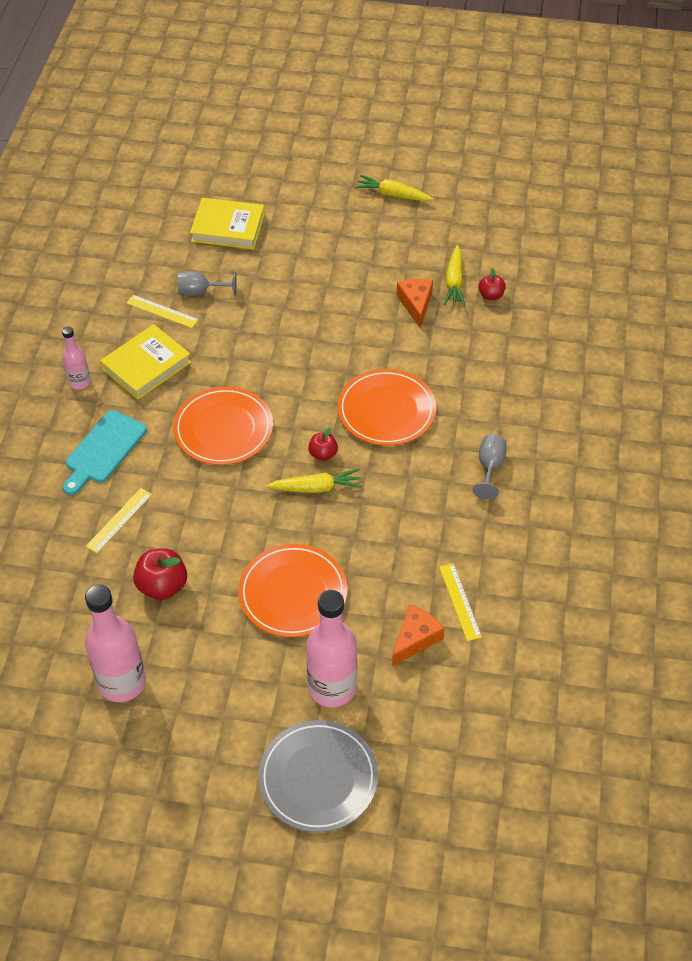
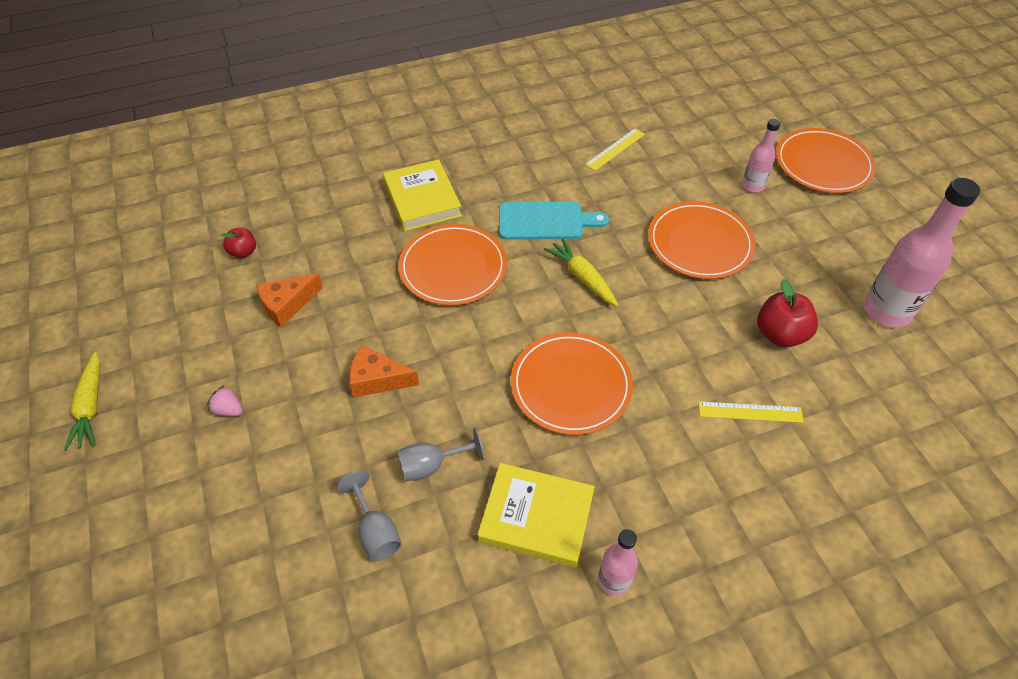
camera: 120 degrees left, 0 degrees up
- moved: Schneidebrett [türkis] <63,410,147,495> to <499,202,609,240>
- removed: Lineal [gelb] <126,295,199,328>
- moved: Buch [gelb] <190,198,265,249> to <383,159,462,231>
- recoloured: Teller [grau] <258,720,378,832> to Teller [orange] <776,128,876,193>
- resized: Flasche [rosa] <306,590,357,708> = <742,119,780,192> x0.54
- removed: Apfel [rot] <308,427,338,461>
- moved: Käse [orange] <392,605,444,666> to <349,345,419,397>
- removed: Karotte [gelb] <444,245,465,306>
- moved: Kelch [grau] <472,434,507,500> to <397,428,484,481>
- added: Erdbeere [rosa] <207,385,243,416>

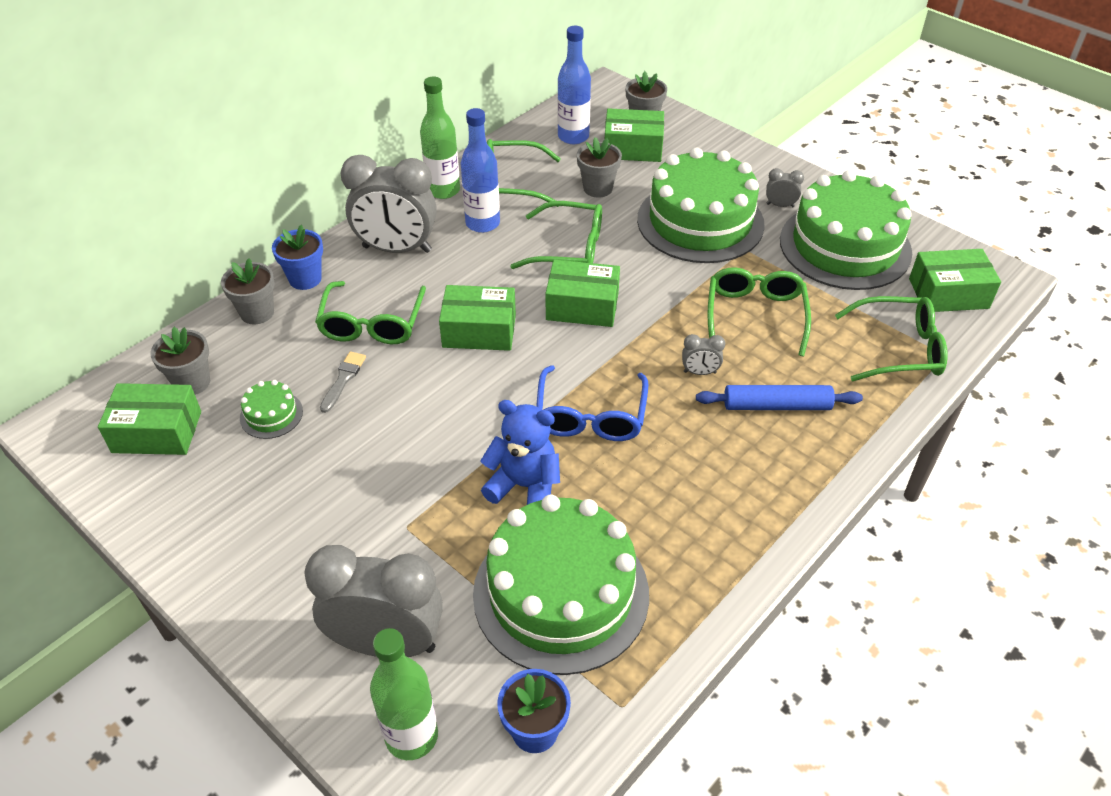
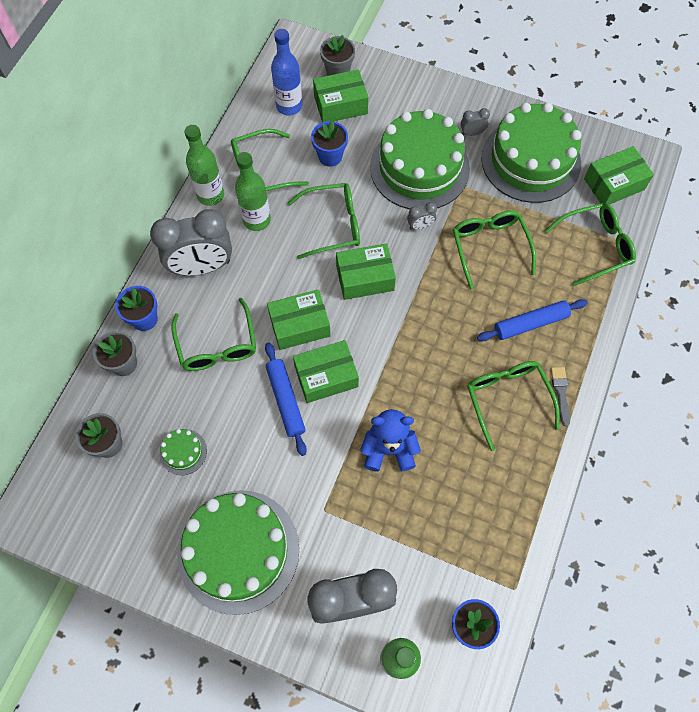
camera: 20 degrees left, 20 degrees up
- moved: Schachtel [grün] <98,383,201,455> to <293,340,359,403>
- moved: Pinsel [grau] <320,351,366,413> to <551,367,570,426>
- recoloured: Flasche [blau] <461,108,500,233> to Flasche [grün] <235,152,271,231>
- moved: Kuchen [grün] <473,495,649,675> to <177,490,299,615>
- removed: Brille [blau] <536,365,649,441>
- recoloured: Blumentopf [grau] <577,137,622,198> to Blumentopf [blau] <311,120,348,167>
- moved: Wecker [grau] <682,334,725,375> to <407,202,437,230>
- added: Nudelholz [blau] <265,342,307,456>
- added: Brille [grün] <467,361,560,451>

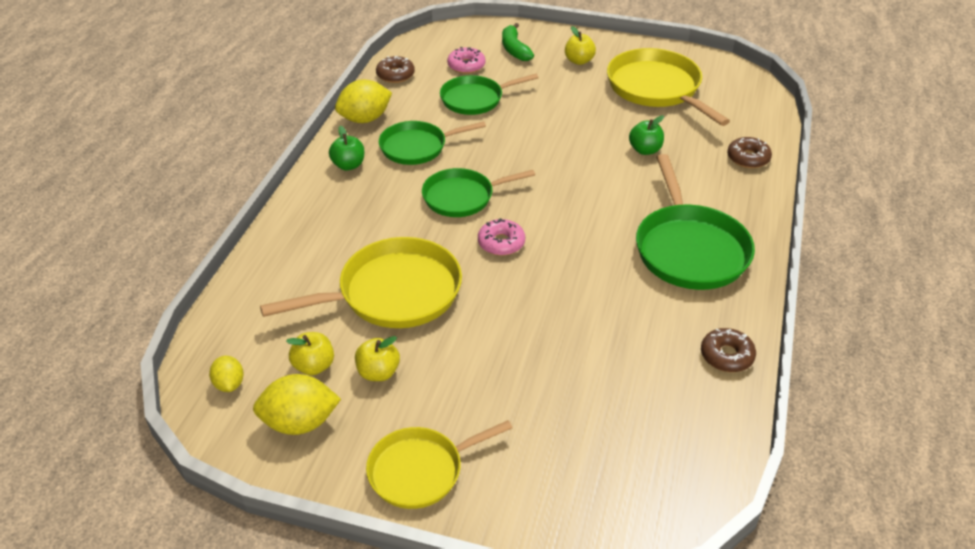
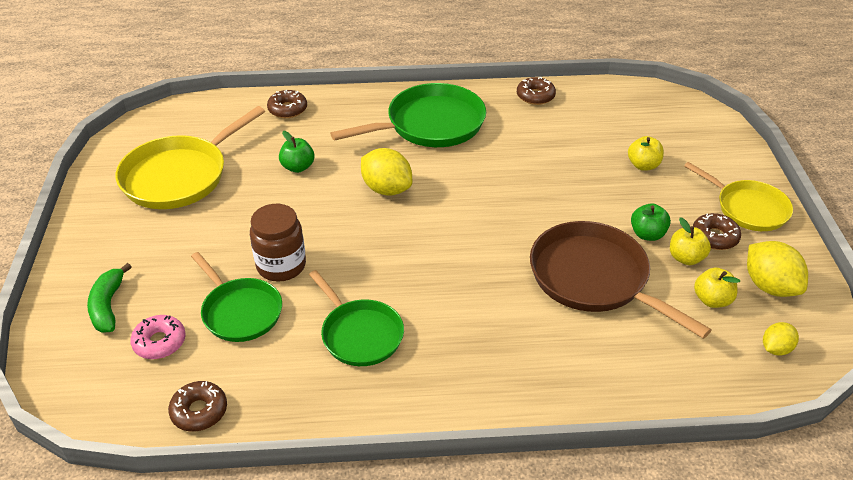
camera: 110 degrees left, 0 degrees up
- recoloured: Pfanne [gelb] <260,237,462,328> to Pfanne [braun] <530,221,712,339>
- moved: Apfel [grün] <329,126,364,170> to <631,204,671,241>
- moved: Zitrone [gelb] <335,80,392,123> to <361,148,412,196>
- removed: Pfanne [grün] <422,168,535,217>
- removed: Donut [rosa] <478,218,525,256>
- turned: Banane [grün] <502,23,534,61> = <87,263,131,333> 120 degrees clockwise
- moved: Apfel [gelb] <565,26,596,65> to <628,136,664,171>
- added: Einmachglas [braun] <250,204,306,282>
- added: Donut [braun] <693,213,741,250>

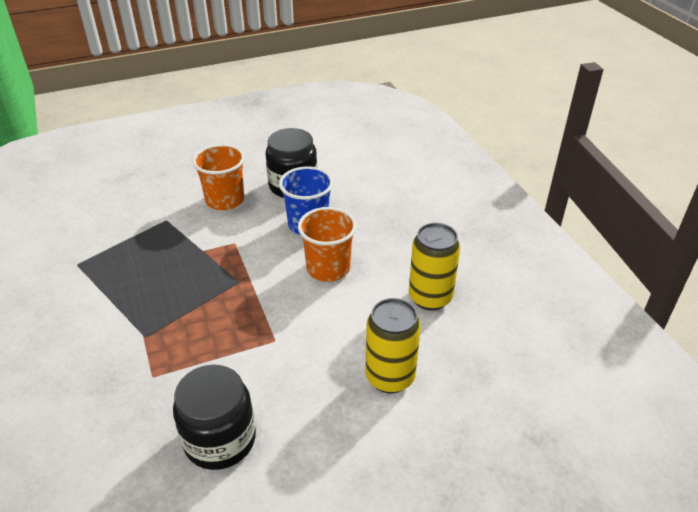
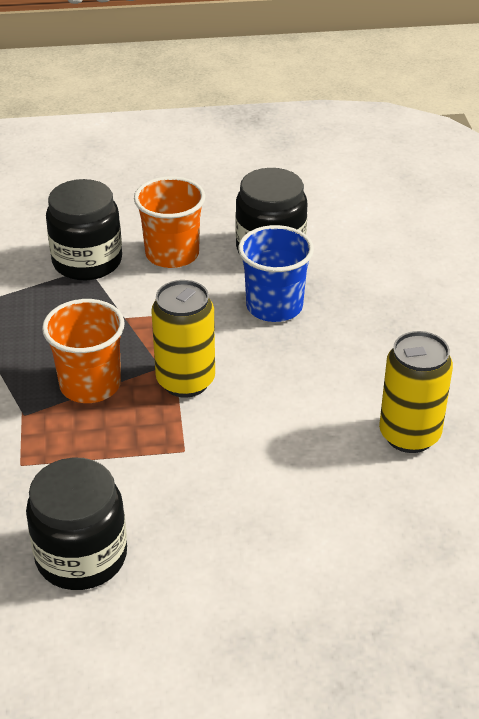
camera: 15 degrees right, 0 degrees up
- moved: Becher [orange] <298,207,357,282> to <42,299,125,403>
- moved: Dose [gelb] <365,298,421,393> to <151,280,215,397>
- added: Einmachglas [schwarz] <46,179,122,280>

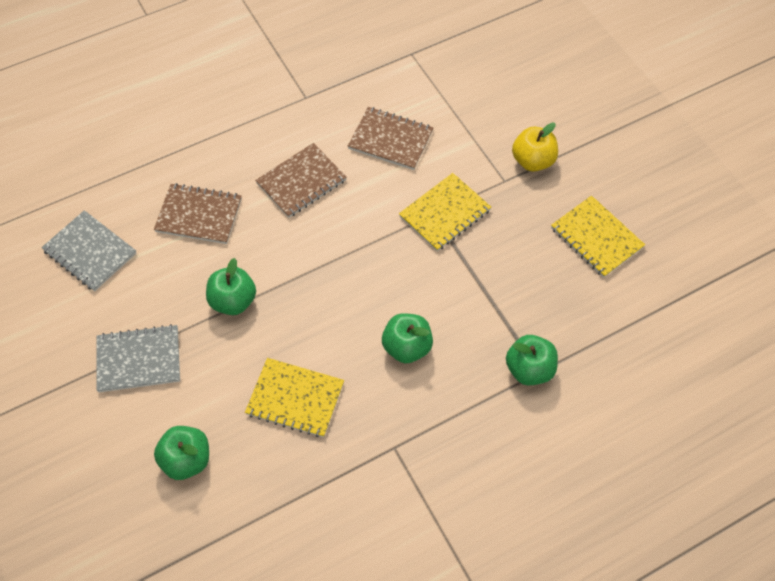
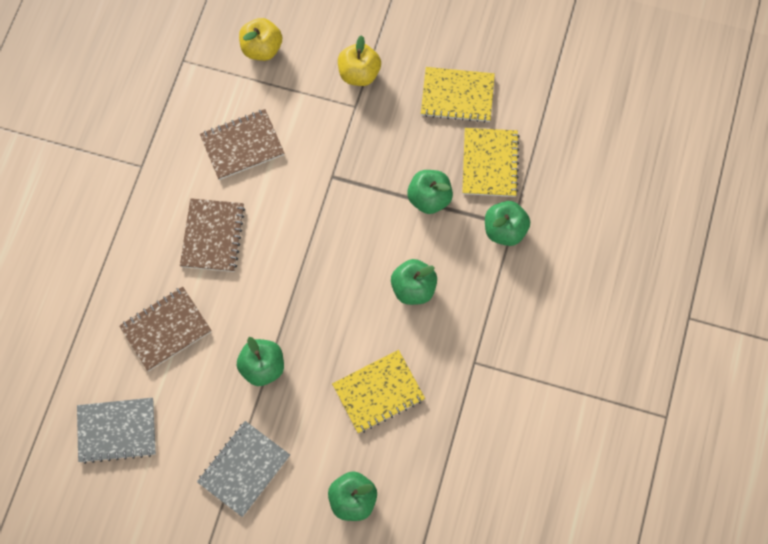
camera: 45 degrees left, 10 degrees up
- moved: Notizbuch [gelb] <399,173,491,251> to <462,128,520,197>
- added: Apfel [gelb] <239,18,282,61>
- added: Apfel [grün] <407,170,453,214>

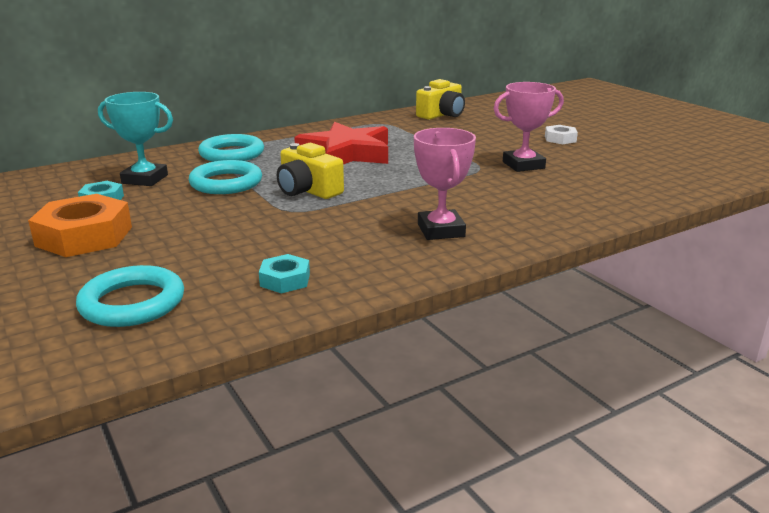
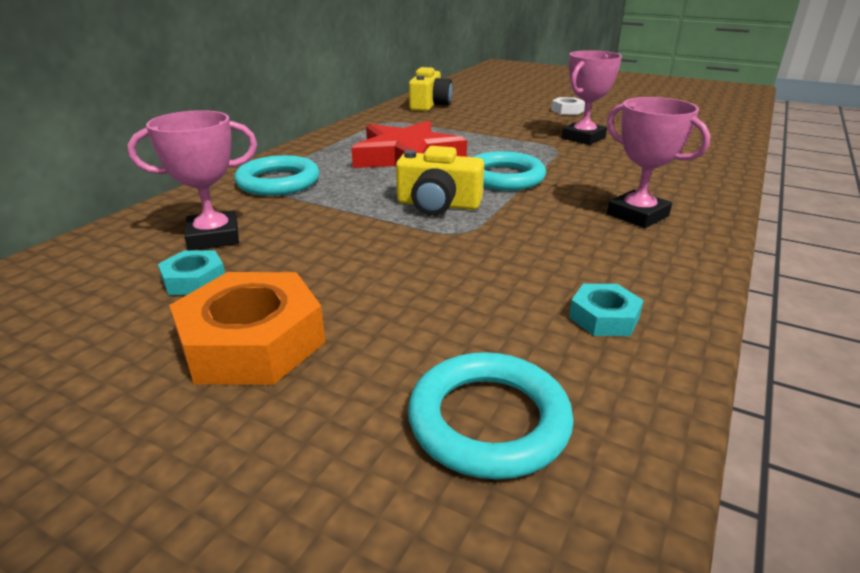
camera: 30 degrees left, 5 degrees up
- recoloured: Pokal [türkis] <98,92,173,186> to Pokal [rosa] <128,110,257,251>
- moved: Ring [türkis] <189,160,262,194> to <473,151,546,191>

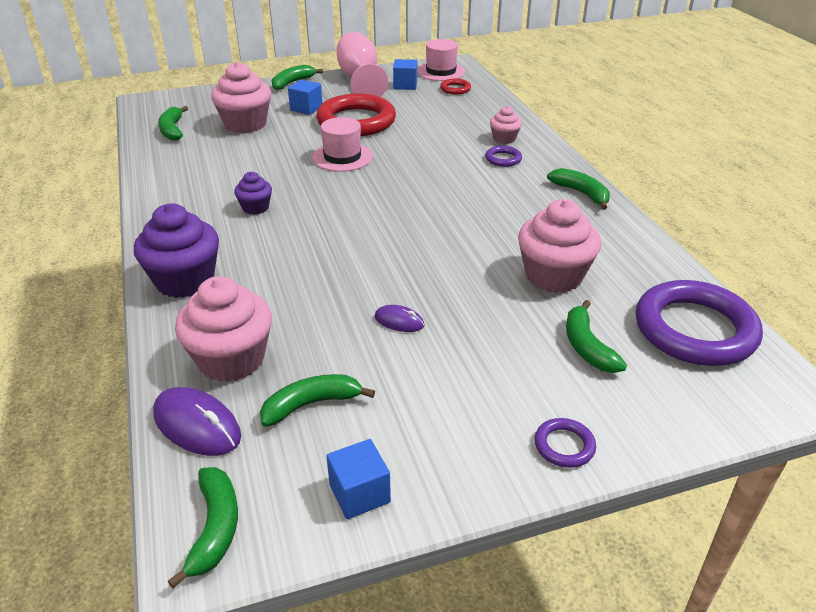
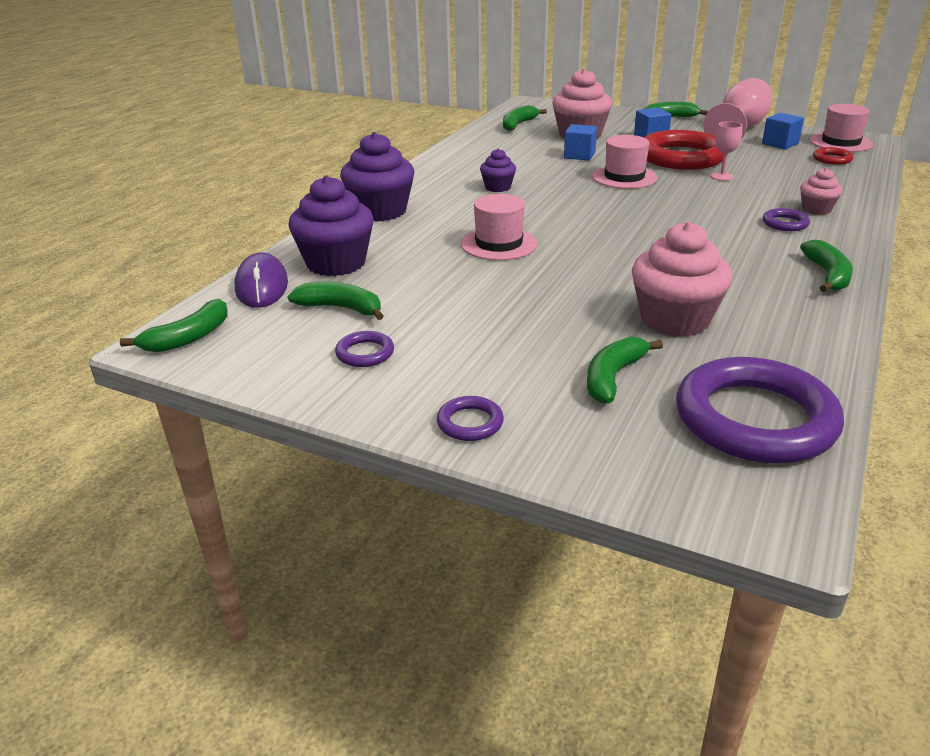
camera: 45 degrees right, 5 degrees down
- recoloured: Muffin [rosa] <175,276,272,382> to Muffin [lila] <288,175,374,276>
- moved: Kubus [blau] <326,439,391,519> to <564,124,597,161>
- removed: Computermaus [lila] <374,305,425,332>
- added: Ring [lila] <335,331,394,367>
- added: Hut [rosa] <461,194,538,260>
- added: Kelch [rosa] <711,121,742,181>

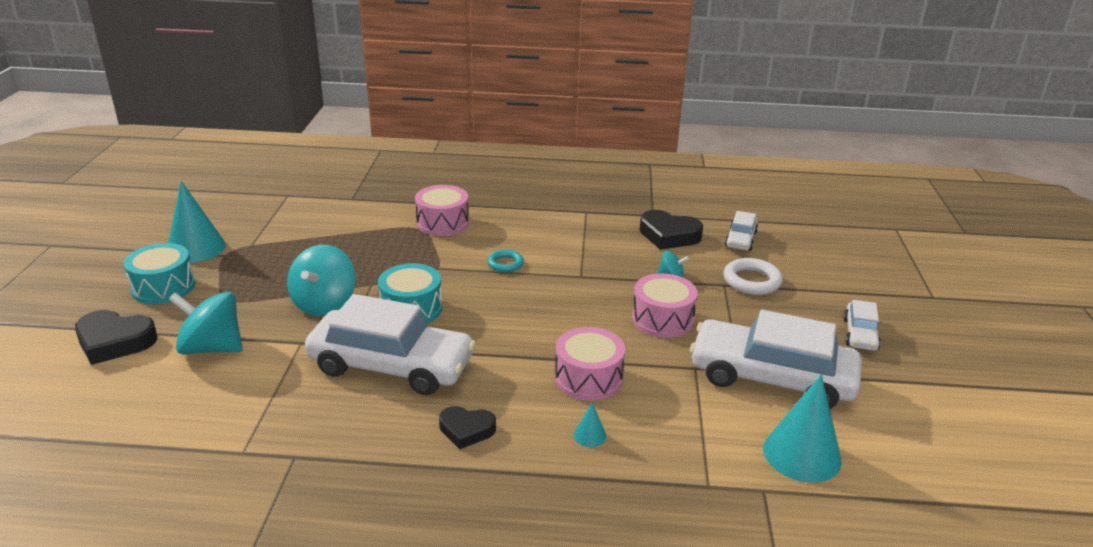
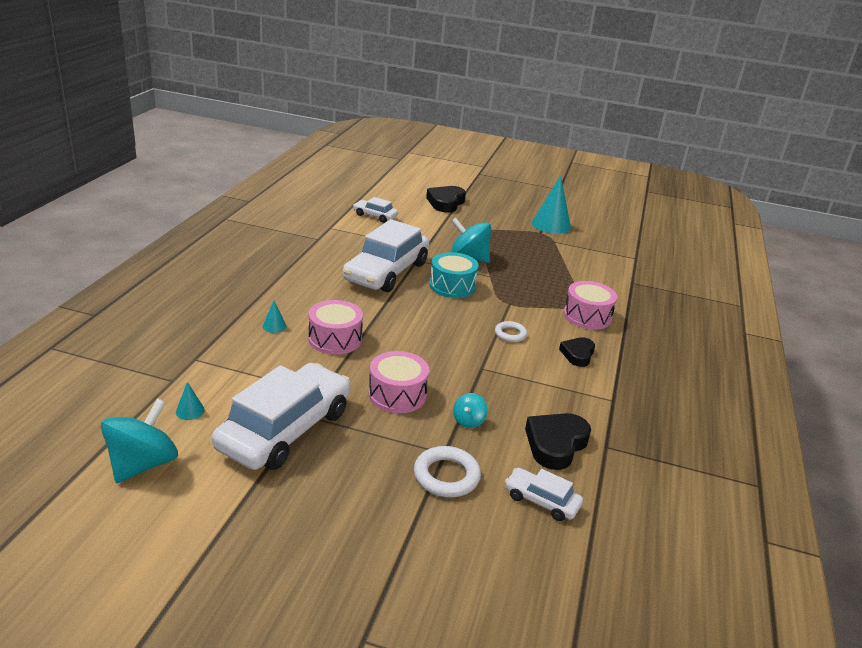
camera: 100 degrees right, 0 degrees up
- removed: Trommel [türkis] <123,243,195,304>
- moved: Kreisel [türkis] <169,292,243,354> to <101,398,178,483>
- moved: Herz [schwarz] <439,406,496,449> to <559,337,595,367>
- recoloured: Ring [türkis] <488,250,524,272> to Ring [weiß] <495,321,527,342>
- resized: Kegel [türkis] <763,374,842,482> = <176,382,205,420> x0.44
- moved: Auto [weiß] <843,300,881,351> to <353,197,398,223>

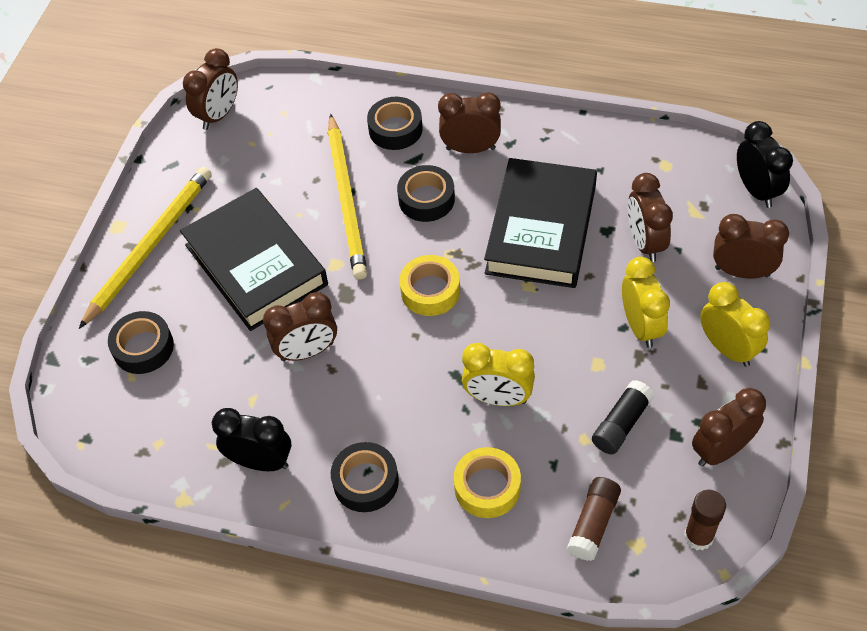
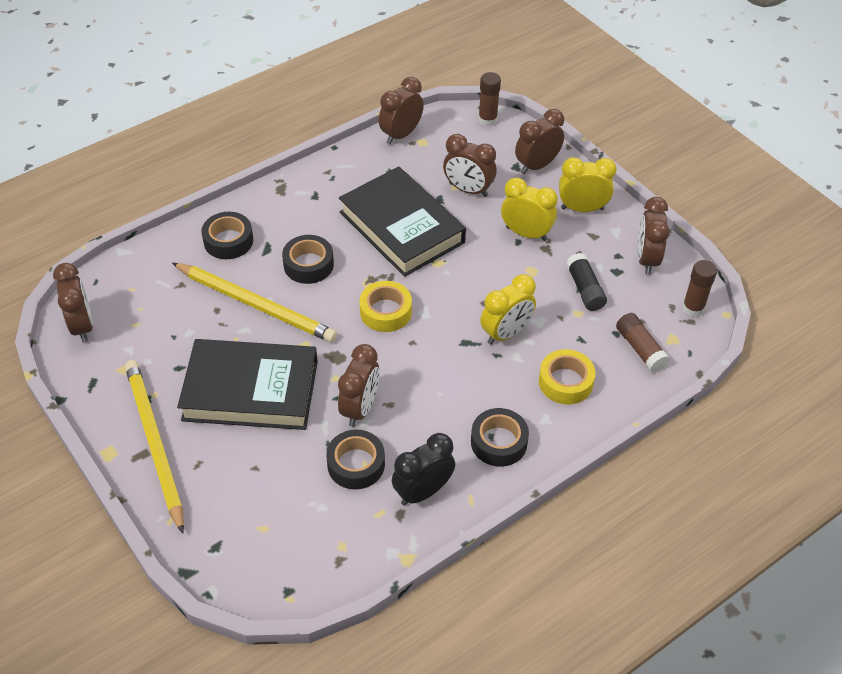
camera: 55 degrees left, 5 degrees down
- moved: Klebeband [schwarz] <108,311,174,374> to <326,429,385,489>
- moved: Wecker [braun] <438,92,501,153> to <379,77,424,144>
- replaced: Wecker [schwarz] <737,121,793,208> to Klebestift [braun] <478,72,501,126>

